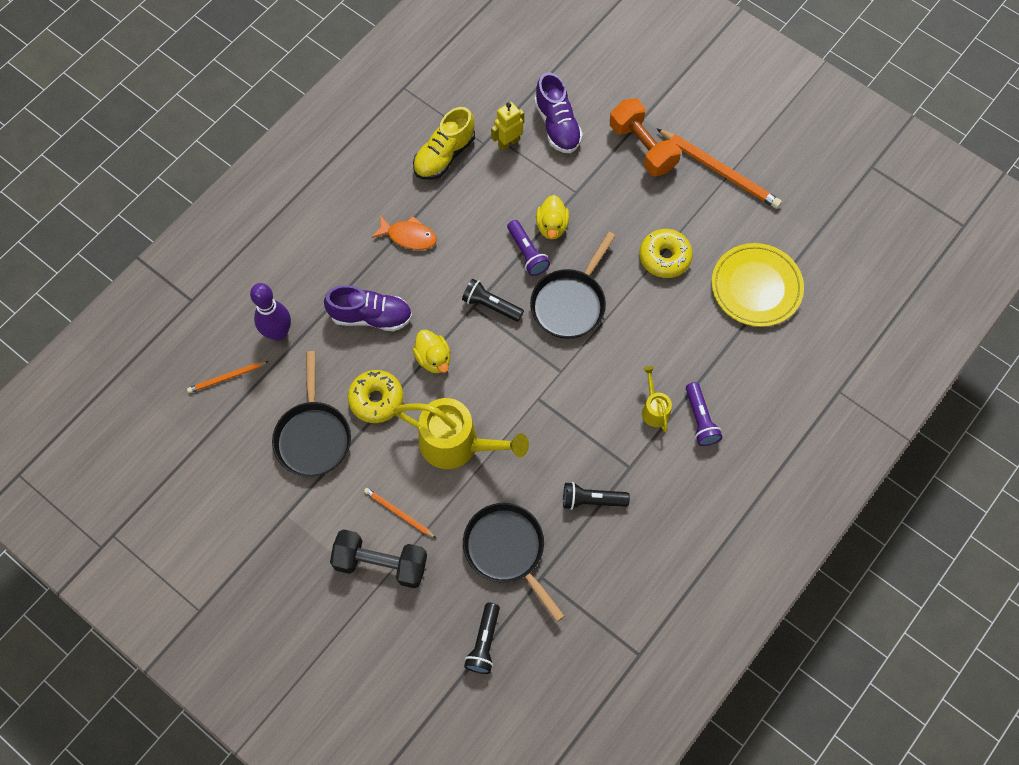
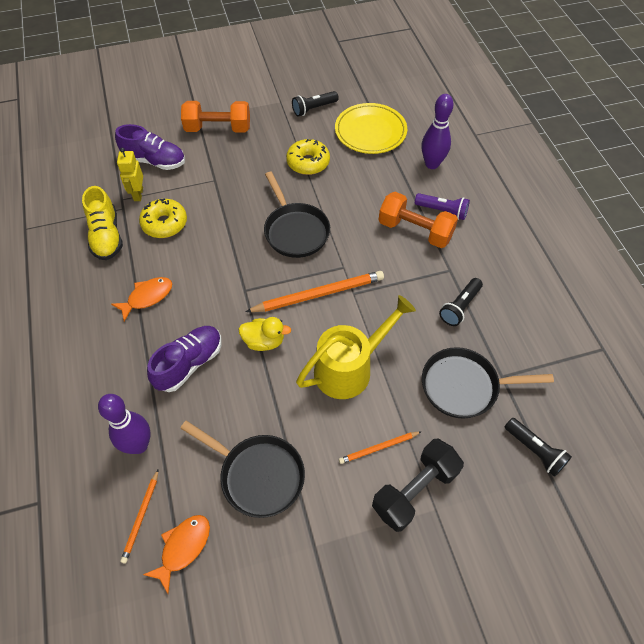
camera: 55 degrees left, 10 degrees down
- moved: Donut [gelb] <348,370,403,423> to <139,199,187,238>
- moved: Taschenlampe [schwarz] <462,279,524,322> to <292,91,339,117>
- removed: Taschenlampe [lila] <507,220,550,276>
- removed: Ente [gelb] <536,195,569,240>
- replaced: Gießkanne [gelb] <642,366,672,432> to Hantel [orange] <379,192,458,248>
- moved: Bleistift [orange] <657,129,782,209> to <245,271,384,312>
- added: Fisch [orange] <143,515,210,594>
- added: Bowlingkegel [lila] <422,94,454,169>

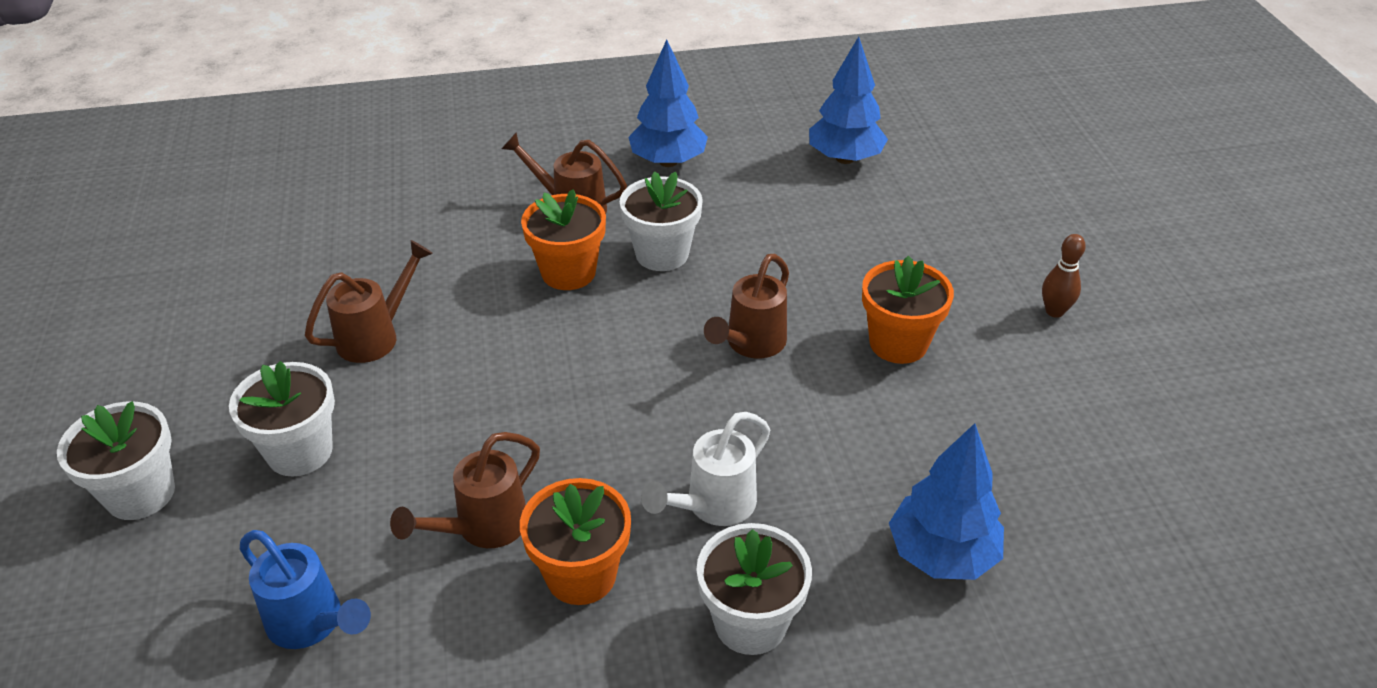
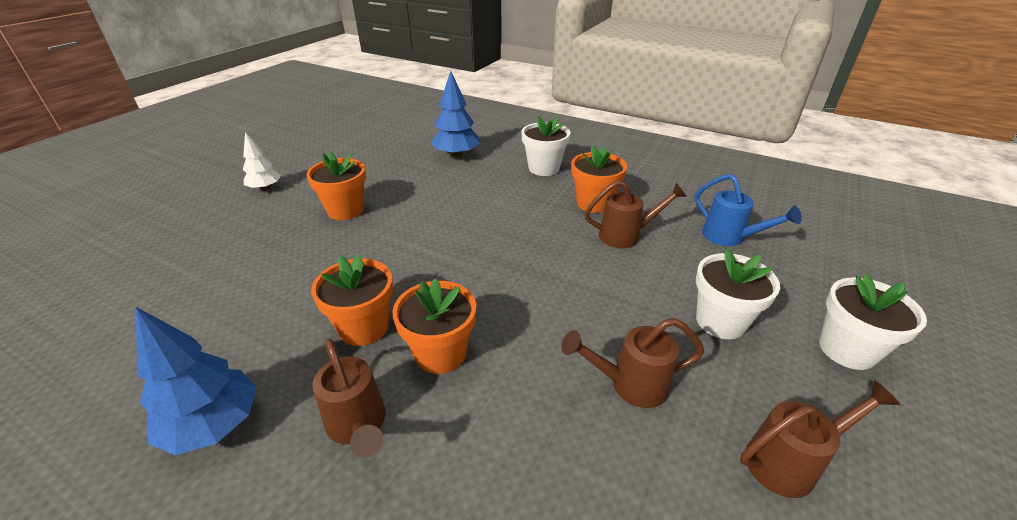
camera: 140 degrees left, 5 degrees down
- turned: Gießkanne [blau] <240,530,371,649> = <695,174,802,246> 150 degrees clockwise
- recoloured: Blumentopf [weiß] <620,171,703,271> to Blumentopf [orange] <311,254,393,346>
- removed: Gießkanne [weiß] <641,412,770,526>
- moved: Gießkanne [braun] <704,254,789,358> to <740,380,900,498>
- removed: Baum [blau] <809,36,888,164>
- replaced: Bowlingkegel [braun] <1042,234,1086,318> to Baum [weiß] <243,132,281,191>

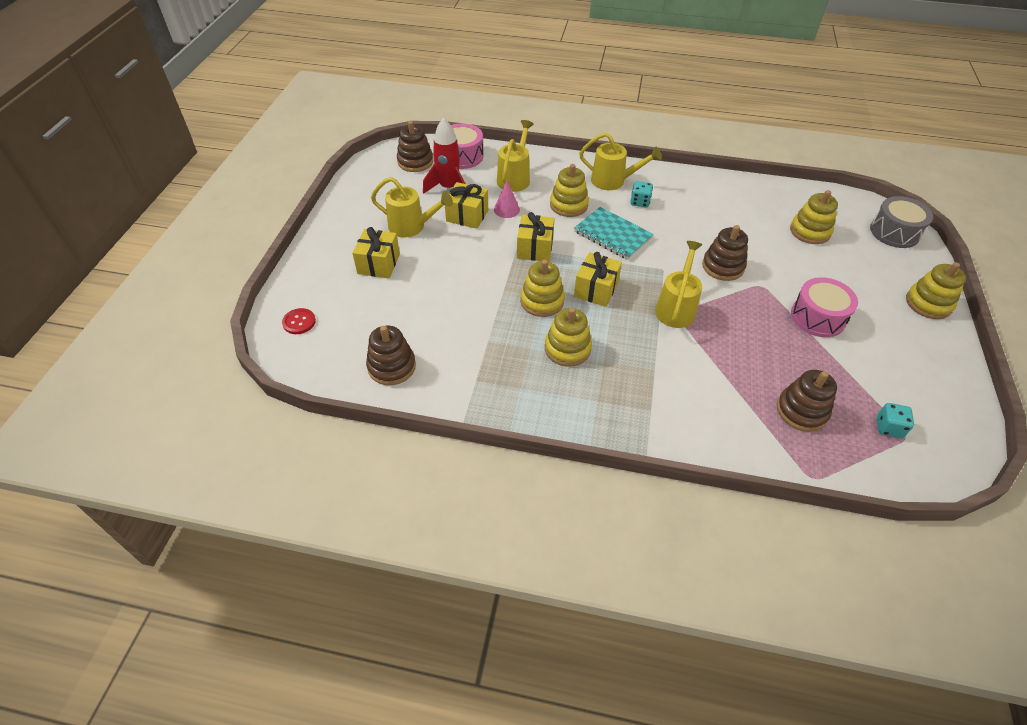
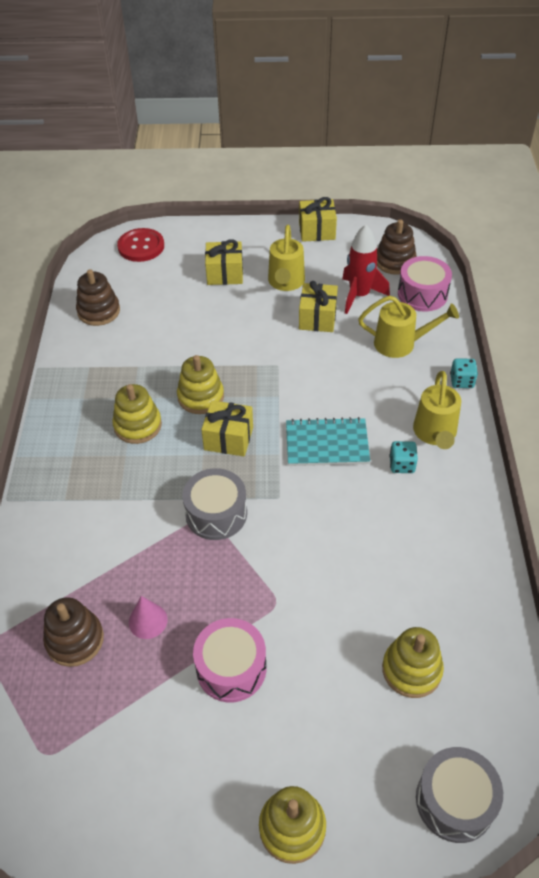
camera: 80 degrees right, 0 degrees up
- resized: Knopf [rot] <282,308,316,334> = <117,228,164,262> x1.66
- moved: Kegel [rosa] <494,181,520,218> to <129,596,168,639>
- moved: Geschenk [gelb] <517,212,555,262> to <299,197,337,242>
- removed: Stapelspielzeug [gelb] <550,164,589,217>
- turned: Notizbuch [türkis] <574,207,654,260> = <286,417,370,466> 60 degrees clockwise
- replaced: Gießkanne [gelb] <655,241,702,328> to Trommel [grau] <182,468,247,540>
- removed: Stapelspielzeug [braun] <702,225,748,281>
- moved: Spielwürfel [türkis] <877,403,914,438> to <450,358,478,388>

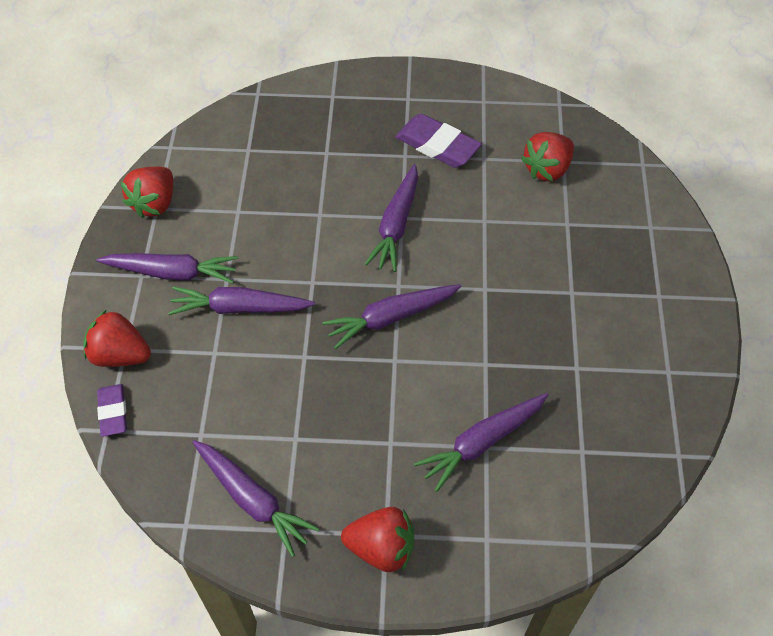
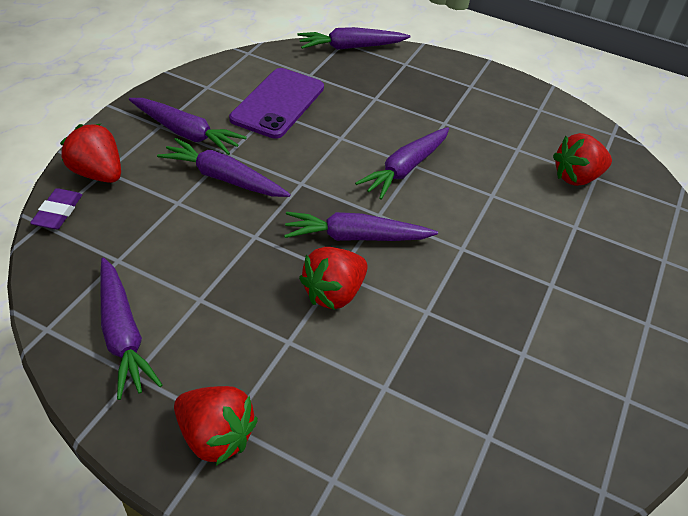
camera: 20 degrees right, 10 degrees down
- moved: Erdbeere [rot] <121,166,173,218> to <299,247,368,310>
- removed: Radiergummi [lila] <395,114,482,168>
- moved: Karotte [lila] <414,393,548,492> to <298,27,410,50>
- added: Handy [lila] <229,68,324,139>

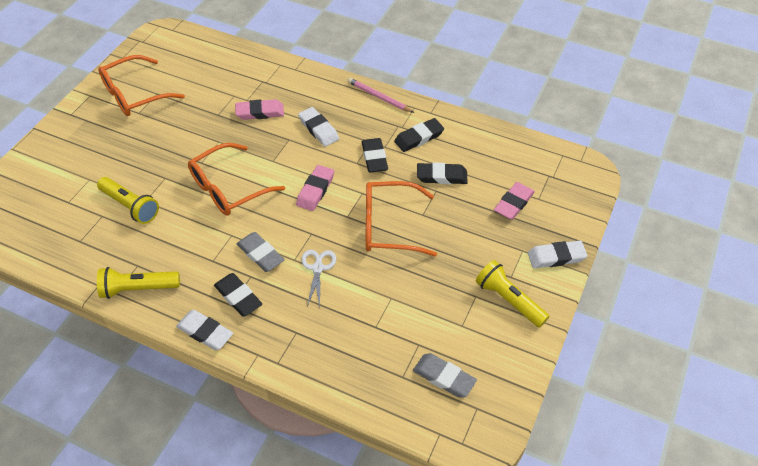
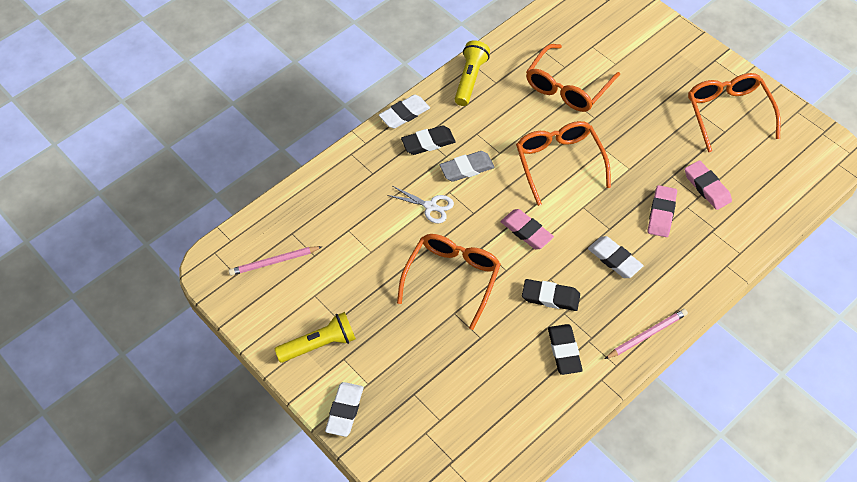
camera: 115 degrees right, 5 degrees up
- replaced: Taschenlampe [gelb] <97,177,159,224> to Brille [orange] <526,44,620,112>
- turned: Radiergummi [weiß] <298,107,339,147> = <588,236,644,278> 60 degrees clockwise
- replaced: Radiergummi [grau] <413,353,477,398> to Bleistift [rosa] <229,246,322,276>
- removed: Radiergummi [schwarz] <417,162,468,184>
- moved: Radiergummi [rosa] <494,182,535,220> to <685,160,732,210>

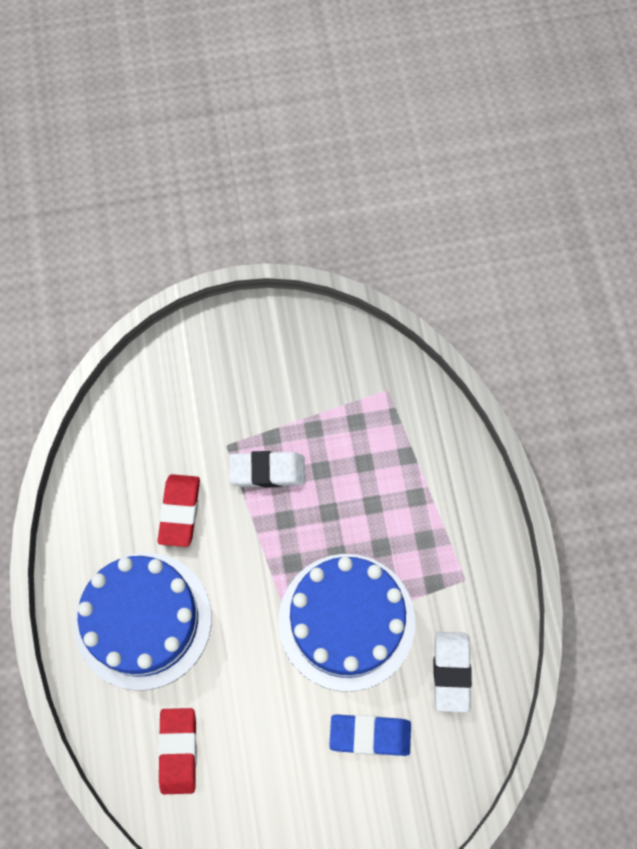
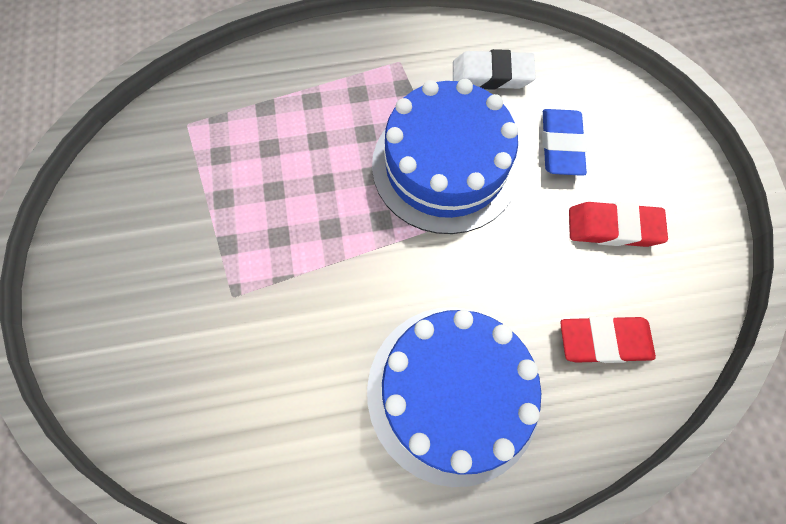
camera: 90 degrees left, 0 degrees up
- moved: Radiergummi [rot] <158,474,200,547> to <569,202,668,247>
- removed: Radiergummi [weiß] <229,451,305,488>

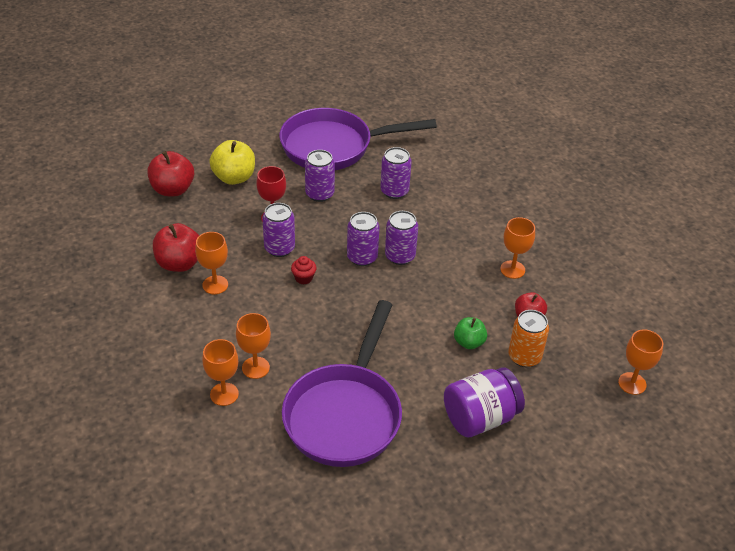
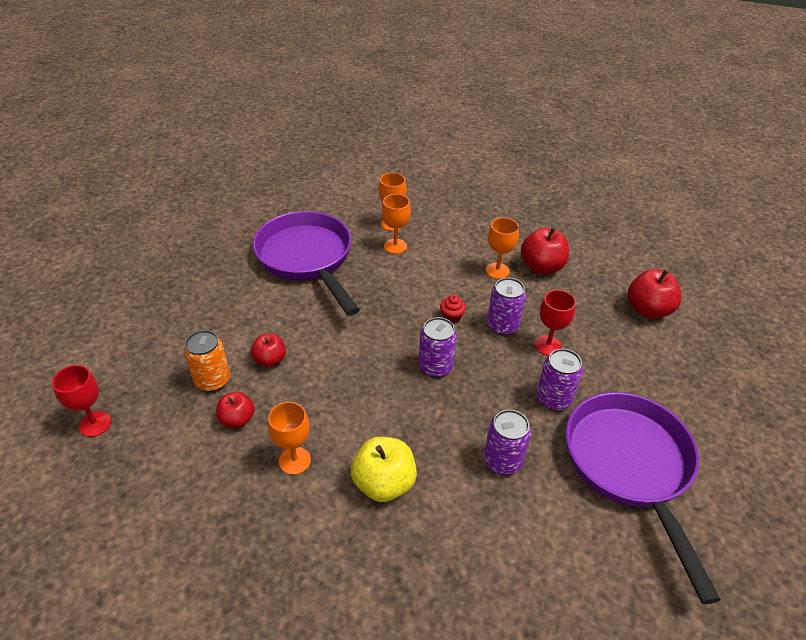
camera: 135 degrees right, 0 degrees up
- moved: Apfel [gelb] <209,140,255,185> to <351,437,417,502>
- turned: Pfanne [lila] <279,108,437,170> = <565,392,721,604> 45 degrees counterclockwise
- removed: Dose [lila] <385,211,418,265>
- removed: Einmachglas [lila] <444,367,525,437>
- recoloured: Apfel [grün] <454,317,487,349> to Apfel [rot] <251,334,286,367>
- recoloured: Kelch [orange] <618,330,663,395> to Kelch [rot] <52,365,111,437>

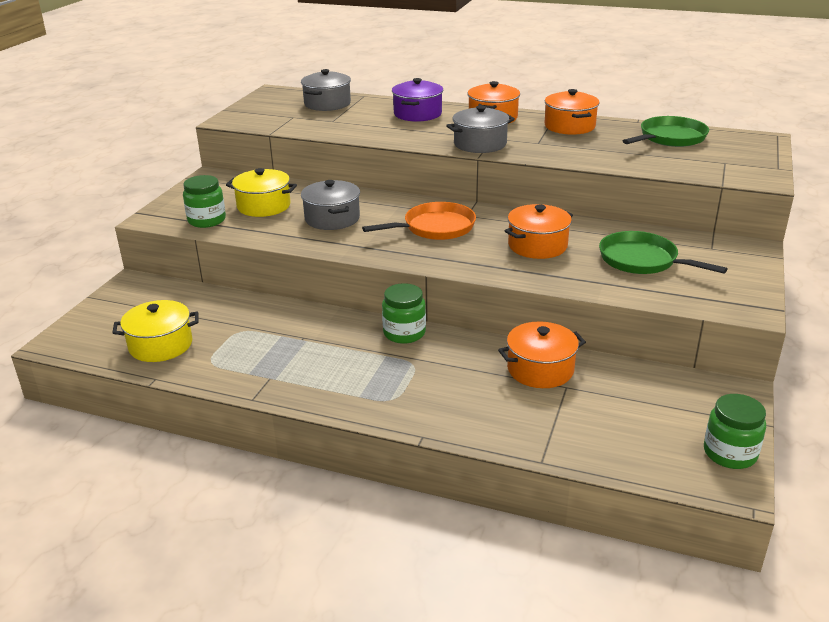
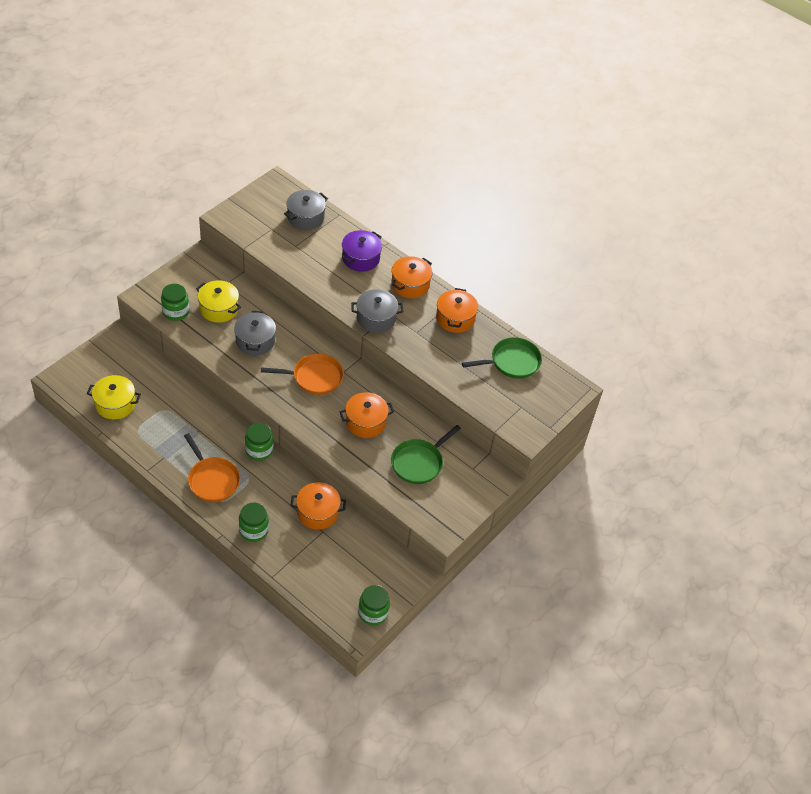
camera: 15 degrees right, 20 degrees up
- turned: Pfanne [grün] <599,231,728,274> = <391,425,461,484> 105 degrees counterclockwise
- added: Pfanne [orange] <184,433,240,502>
- added: Einmachglas [grün] <239,502,269,542>

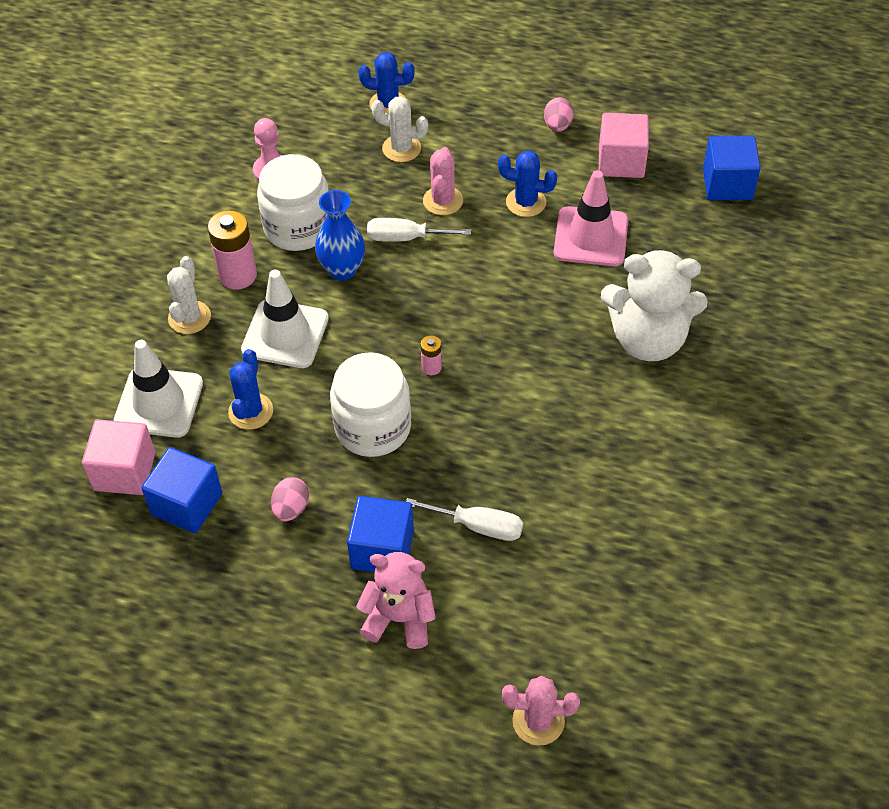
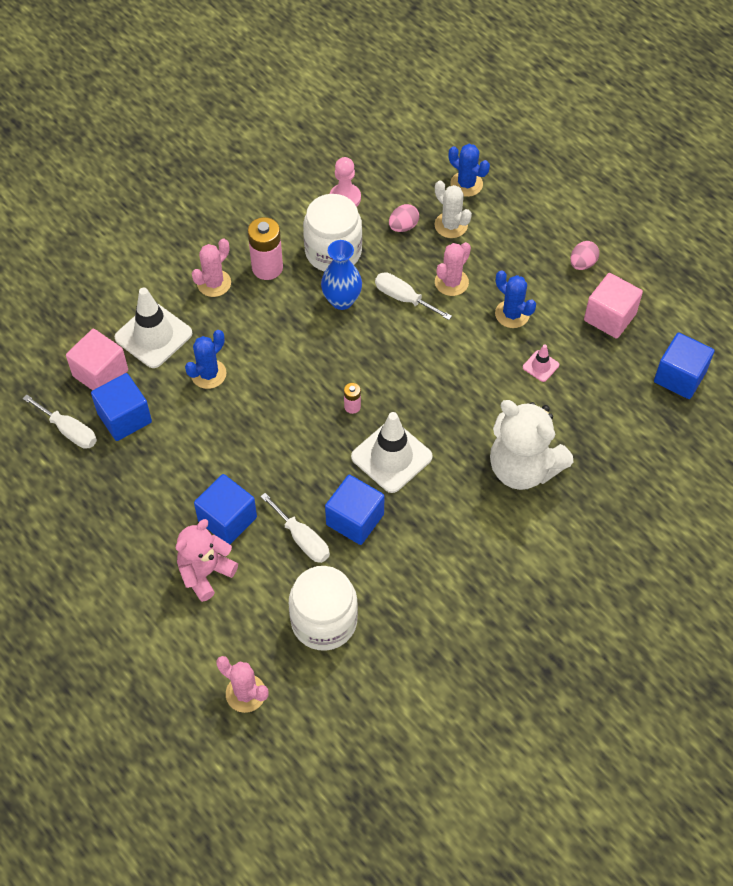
camera: 30 degrees right, 5 degrees up
- recoloured: Kaktus [weiß] <167,256,211,334> to Kaktus [rosa] <192,238,231,297>
- moved: Leitkegel [weiß] <241,269,329,368> to <351,412,433,493>
- moved: Ei [rosa] <271,477,309,521> to <389,204,419,232>
- moved: Einmachglas [weiß] <330,352,411,457> to <289,566,358,651>
- turned: Teddybär [rosa] <356,552,436,649> = <176,519,238,602> 90 degrees counterclockwise
- resized: Leitkegel [rosa] <554,170,628,266> = <523,344,559,382> x0.47
- added: Schraubenzieher [weiß] <23,394,97,449>
- added: Kubus [blau] <325,475,385,545>

